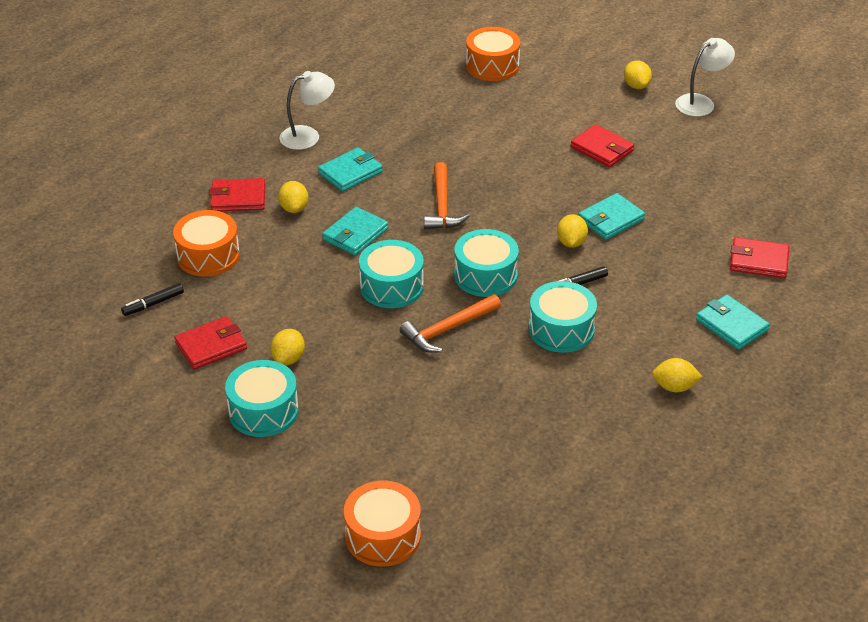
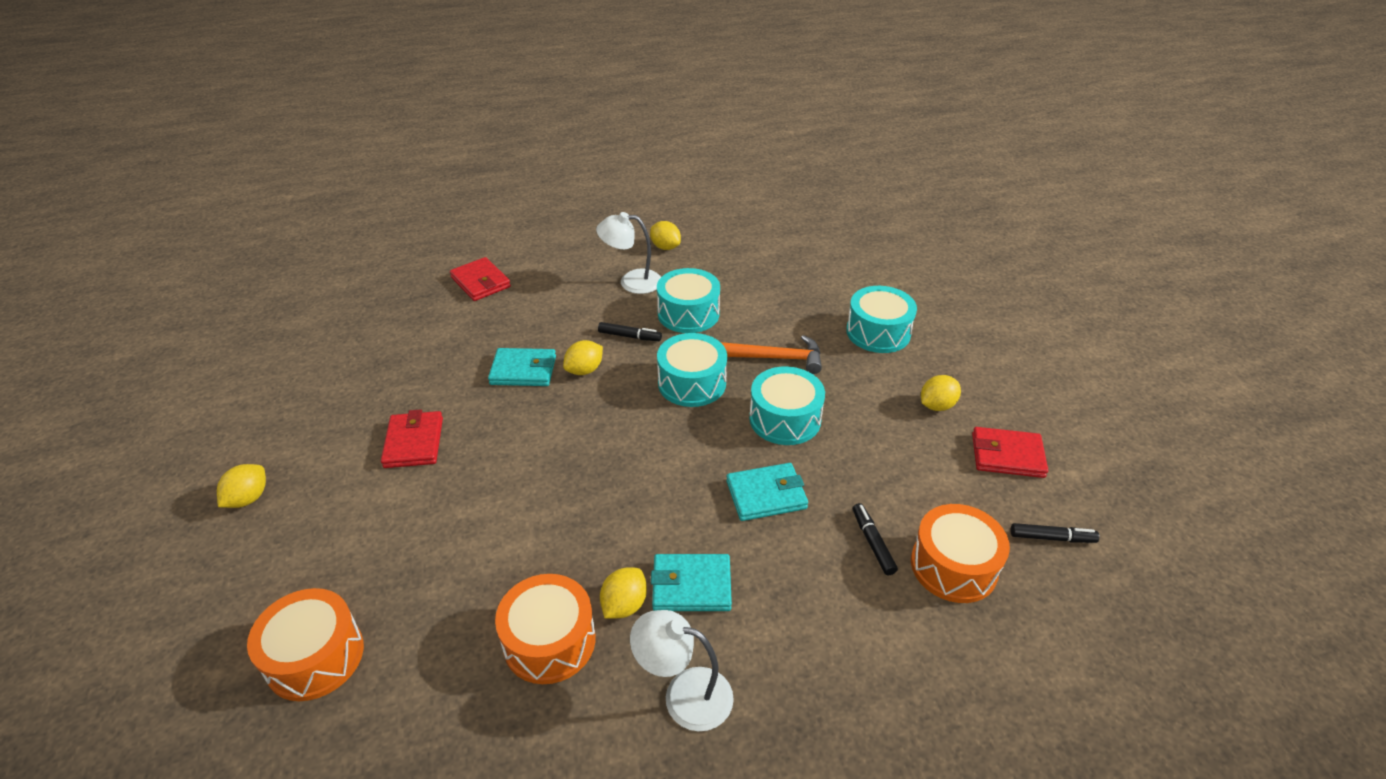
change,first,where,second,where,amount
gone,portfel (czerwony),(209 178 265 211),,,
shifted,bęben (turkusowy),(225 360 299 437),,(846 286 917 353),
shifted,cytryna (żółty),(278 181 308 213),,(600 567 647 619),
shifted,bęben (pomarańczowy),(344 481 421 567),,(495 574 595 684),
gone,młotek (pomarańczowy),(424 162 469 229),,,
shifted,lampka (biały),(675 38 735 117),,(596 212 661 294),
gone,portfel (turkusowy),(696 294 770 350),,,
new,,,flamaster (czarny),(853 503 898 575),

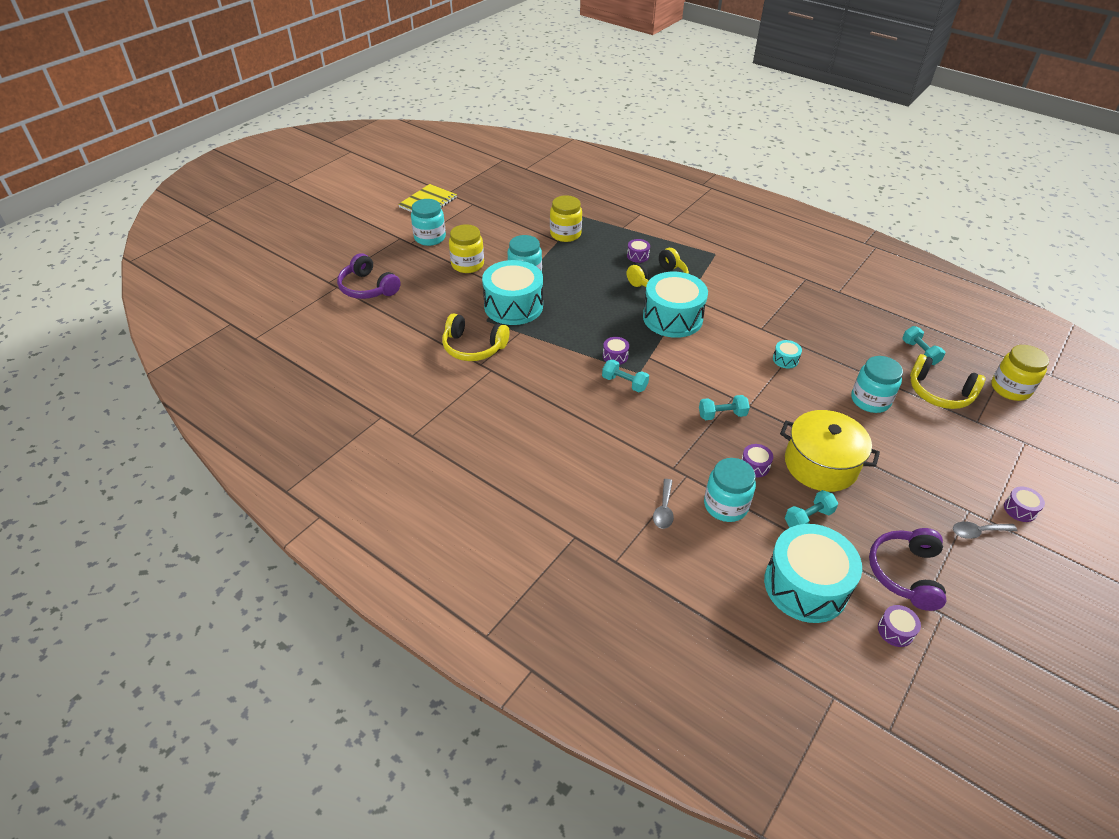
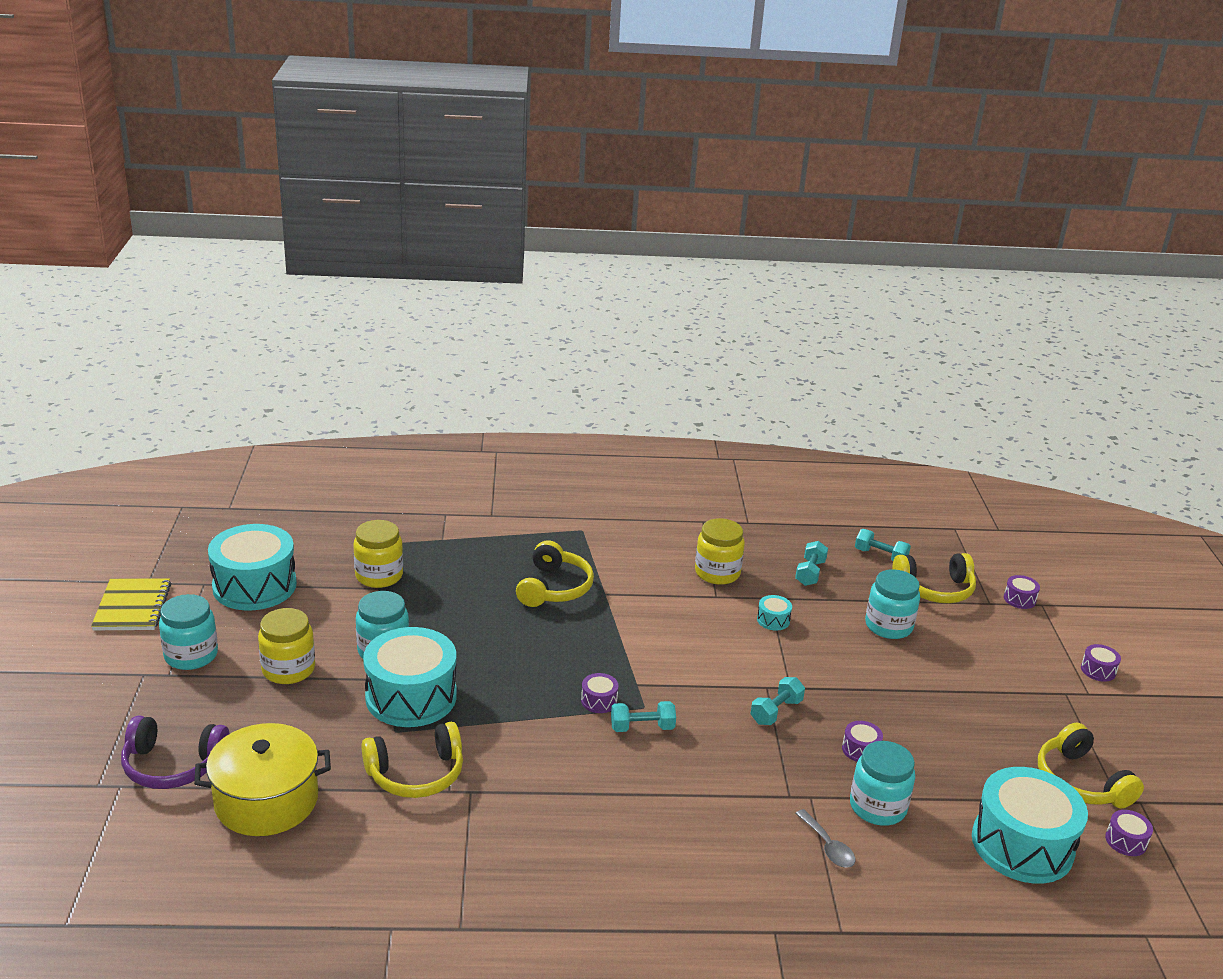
change,first,where,second,where,amount
shifted,bęben (fioletowy),(627 239 650 263),,(1004 575 1040 609),
shifted,bęben (turkusowy),(643 272 708 338),,(208 524 297 610),
shifted,garnek (żółty),(780 410 880 492),,(194 723 331 836),
shifted,hantel (turkusowy),(785 490 838 528),,(795 541 828 586),
repainted,słuchawki (fioletowy),(869 528 946 611),słuchawki (żółty),(1038 722 1144 808),
gone,łyżka (szary),(953 522 1017 539),,,
shifted,słoik (żółty),(991 345 1049 401),,(695 518 745 585),

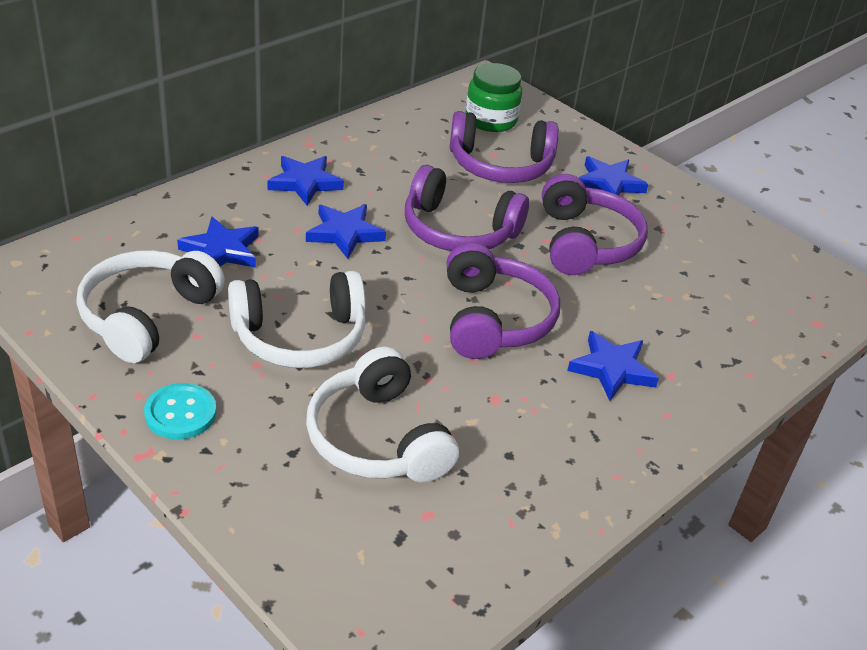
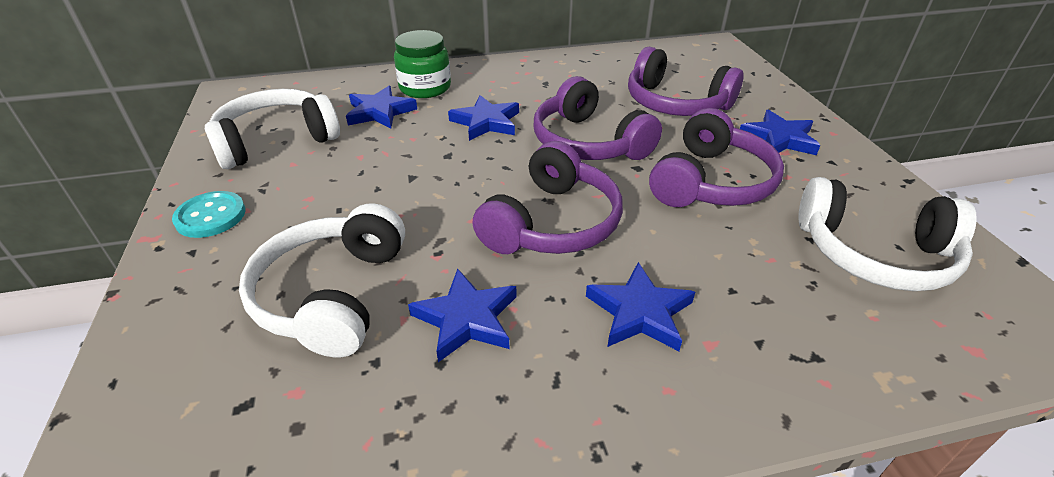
change,first,where,second,where,amount
shifted,słuchawki (biały),(228 271 366 368),,(798 177 977 291),
shifted,gwiazda (niebieski),(268 156 344 205),,(408 269 517 362),
shifted,słoik (zielony),(465 63 522 132),,(394 30 451 98),

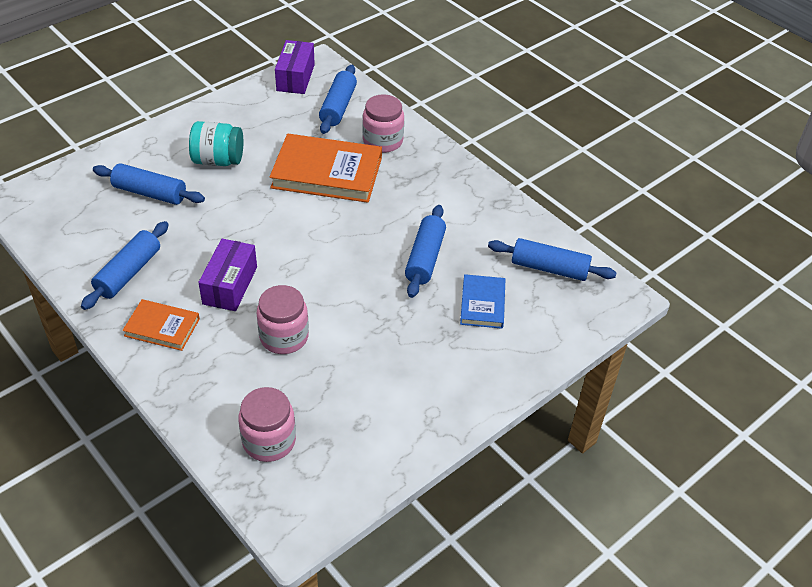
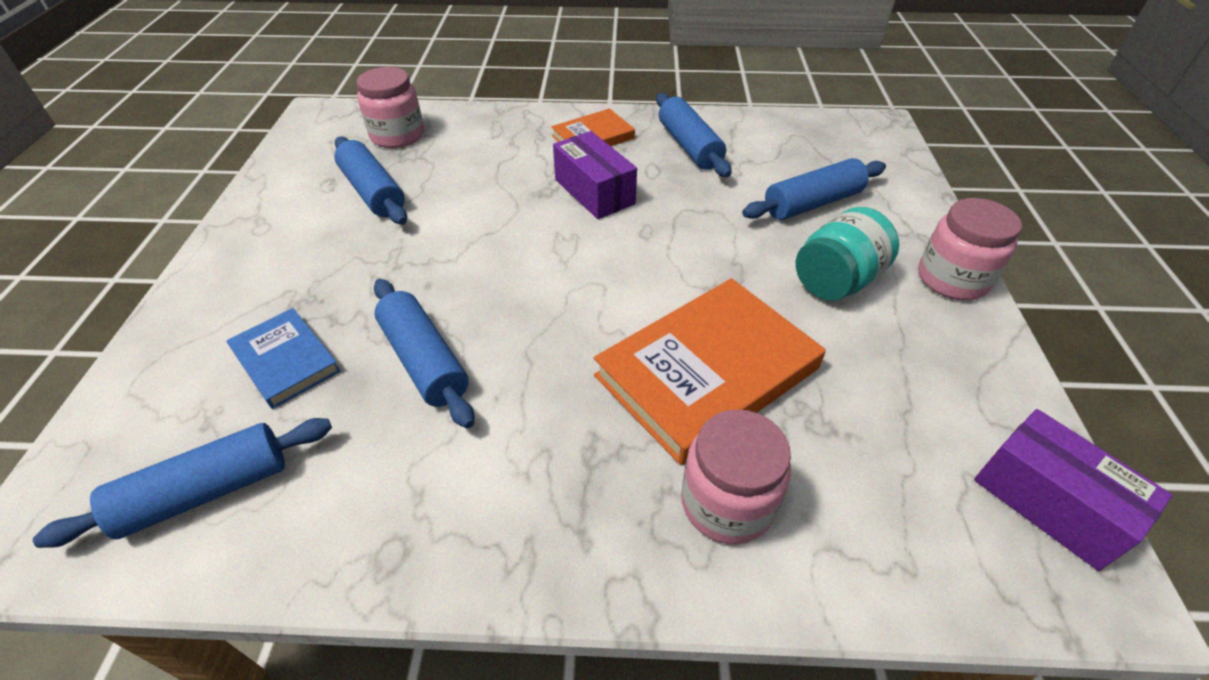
change,first,where,second,where,amount
shifted,słoik (różowy),(257 285 309 354),,(918 198 1022 300),
shifted,wałek do ciasta (niebieski),(319 65 357 134),,(334 136 407 225),

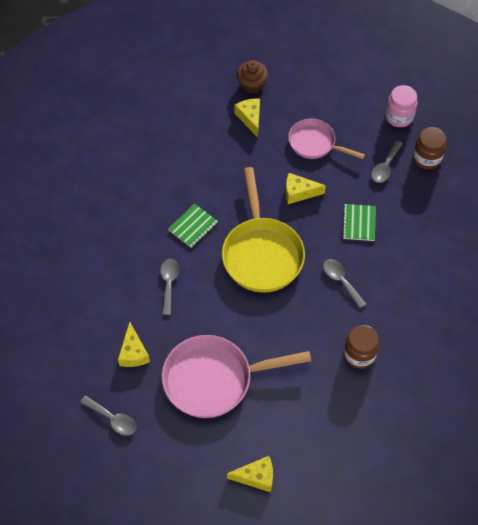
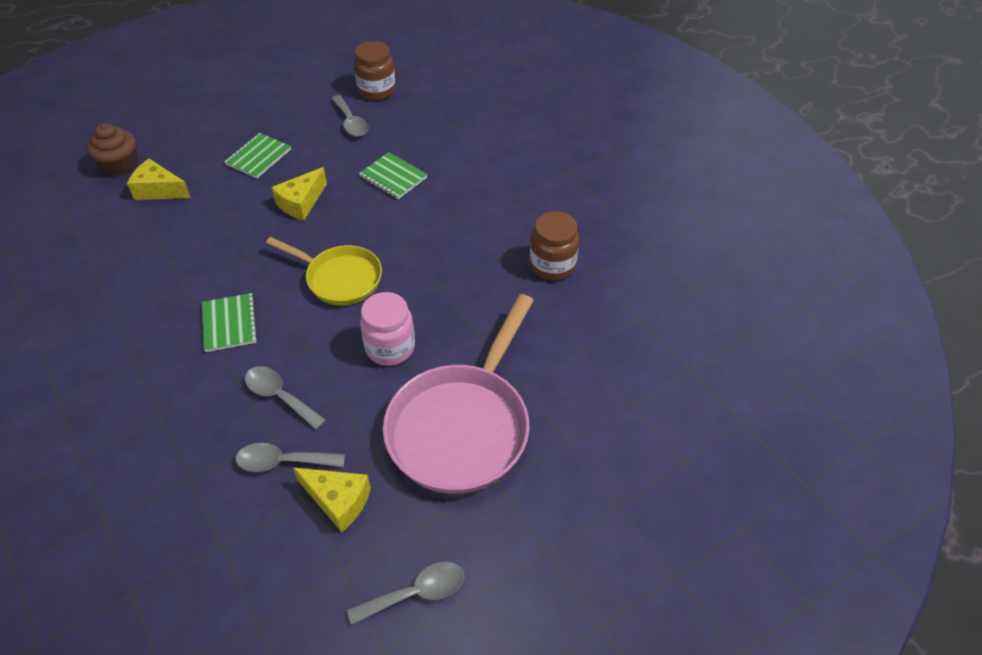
change,first,where,second,where,amount
scaled,patelnia (żółty),(222 167 305 293),,(266 237 382 305),x0.61
gone,ser (żółty),(227 456 273 492),,,
swapped,patelnia (różowy),(288 118 365 159),zeszyt (zielony),(224 133 291 178),
shifted,łyżka (szary),(323 259 366 308),,(236 443 345 472),
shifted,słoik (różowy),(385 85 418 127),,(360 292 415 366),

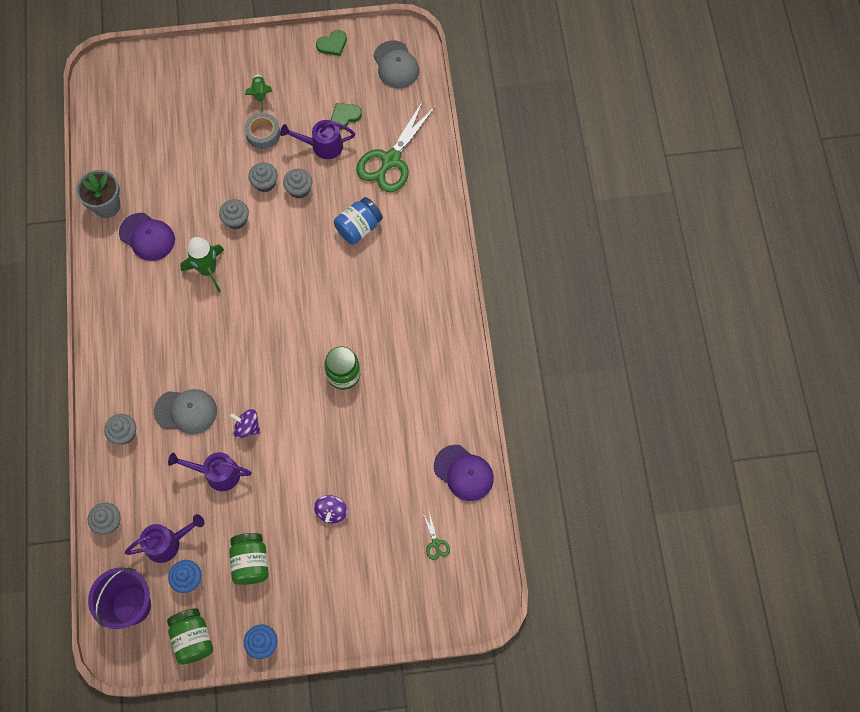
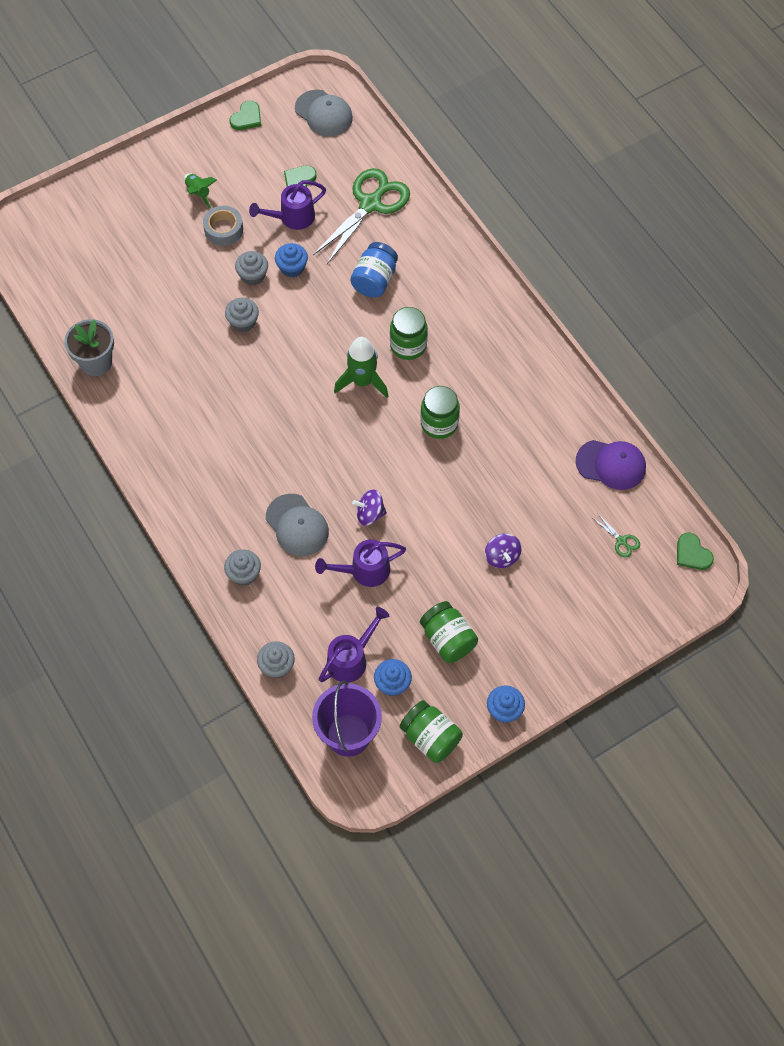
change,first,where,second,where,amount
gone,czapka (fioletowy),(119 213 175 261),,,
rotated,czapka (szary),(154 389 217 434),,(266 494 329 556),75 degrees clockwise
shifted,rakieta (zielony),(180 237 224 292),,(334 337 388 398),
repainted,muffinka (szary),(283 169 312 199),muffinka (niebieski),(275 243 308 278),
rotated,nożyczki (zielony),(356 101 436 192),,(313 168 410 264),150 degrees counterclockwise
new,,,słoik (zielony),(390 307 428 360),
new,,,serce (zielony),(677 533 714 570),

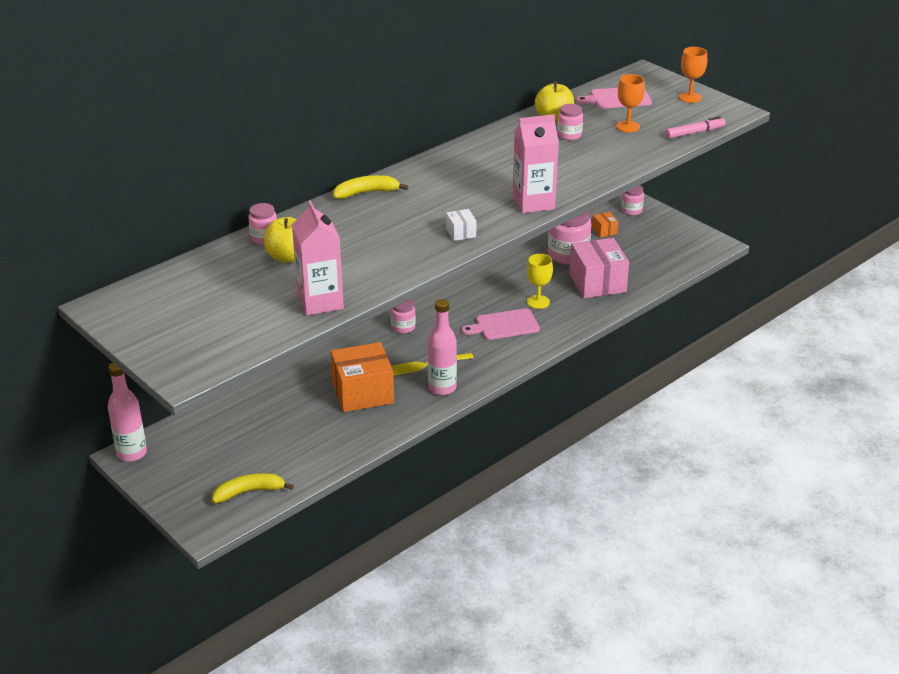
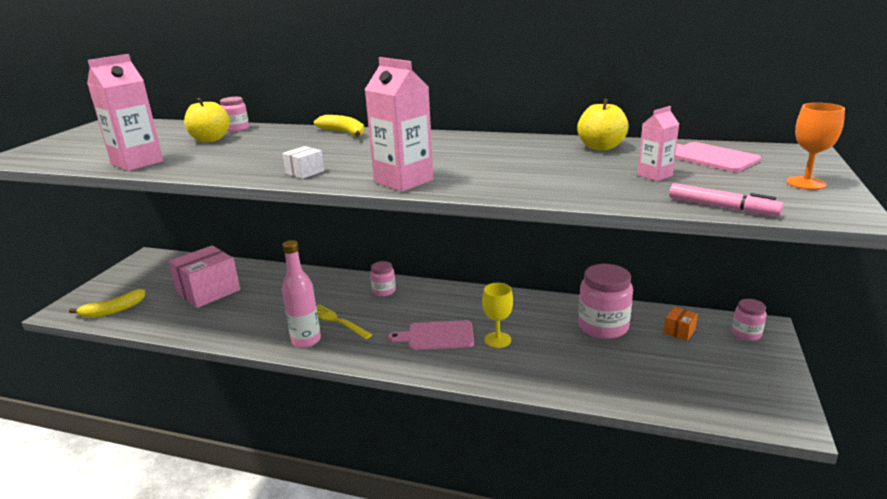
change,first,where,second,where,amount
gone,butelka (różowy),(108 362 147 462),,,
rotated,banan (żółty),(212 473 294 503),,(69 289 145 318),105 degrees clockwise
gone,pudełko (pomarańczowy),(330 342 394 412),,,
rotated,deska do krojenia (różowy),(461 308 540 340),,(388 320 474 350),45 degrees counterclockwise
gone,słoik (różowy),(557 104 583 140),,,
shifted,pudełko (różowy),(569 238 629 298),,(168 245 240 308),
swapped,kielich (pomarańczowy),(616 74 645 132),karton mleka (różowy),(637 106 679 181),

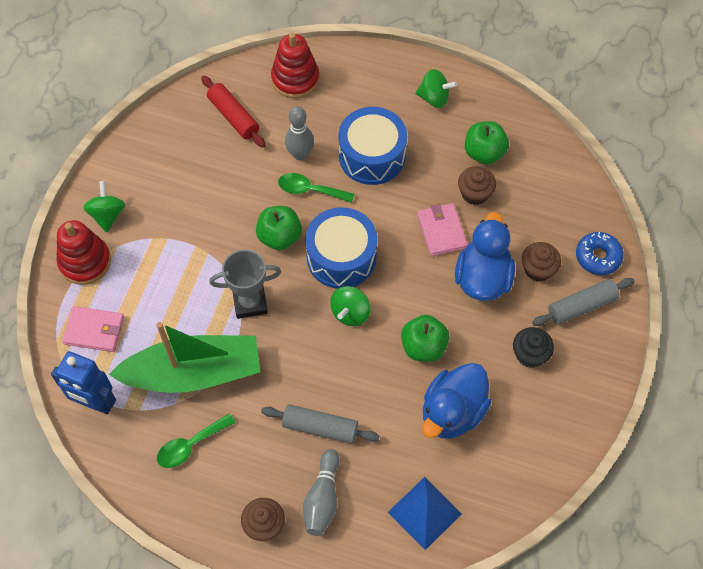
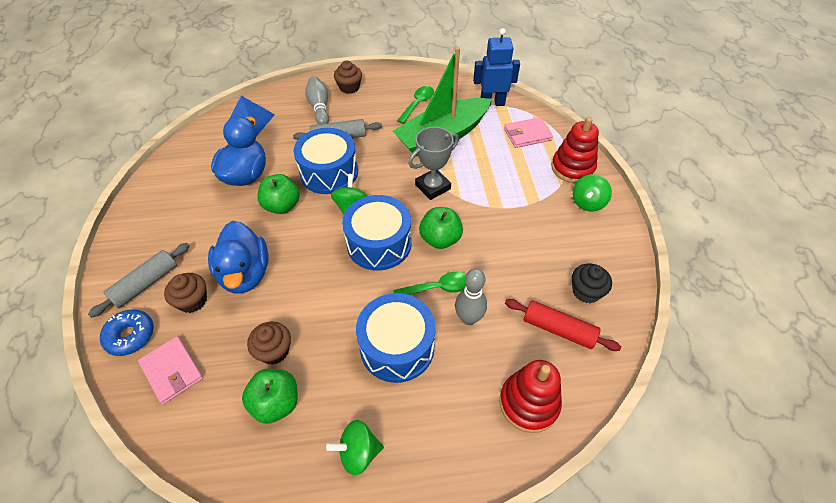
change,first,where,second,where,amount
rotated,bączek (zielony),(83 181 125 233),,(573 174 612 212),60 degrees clockwise
shifted,portfel (różowy),(417 203 468 256),,(138 336 203 404),
shifted,muffinka (czarny),(513 327 554 368),,(572 264 612 303),
new,,,bęben (niebieski),(293 128 358 194),

